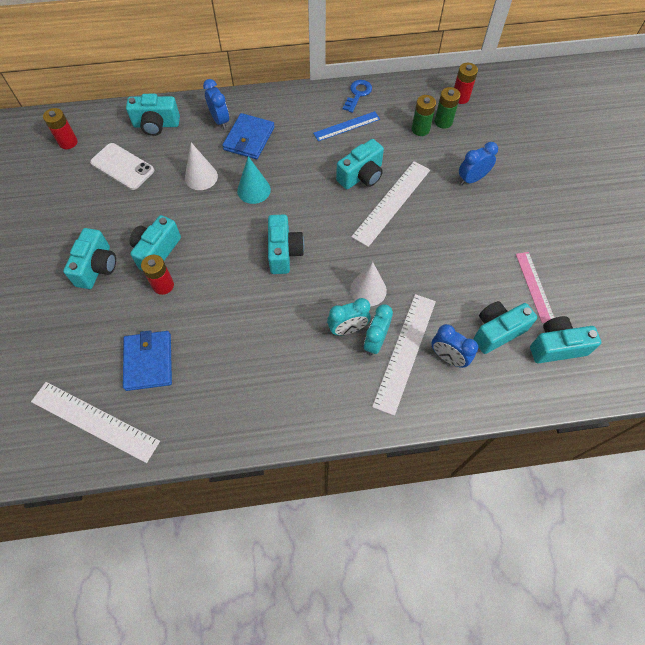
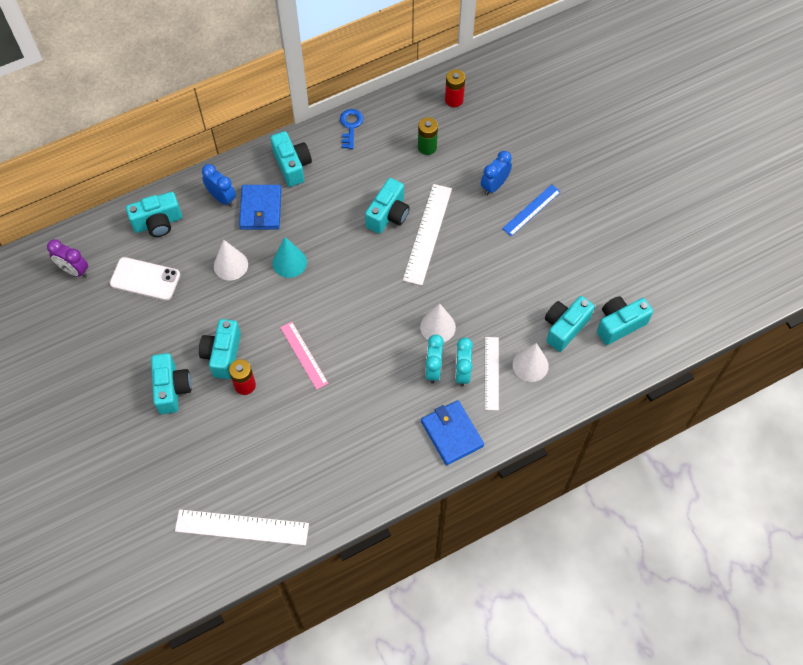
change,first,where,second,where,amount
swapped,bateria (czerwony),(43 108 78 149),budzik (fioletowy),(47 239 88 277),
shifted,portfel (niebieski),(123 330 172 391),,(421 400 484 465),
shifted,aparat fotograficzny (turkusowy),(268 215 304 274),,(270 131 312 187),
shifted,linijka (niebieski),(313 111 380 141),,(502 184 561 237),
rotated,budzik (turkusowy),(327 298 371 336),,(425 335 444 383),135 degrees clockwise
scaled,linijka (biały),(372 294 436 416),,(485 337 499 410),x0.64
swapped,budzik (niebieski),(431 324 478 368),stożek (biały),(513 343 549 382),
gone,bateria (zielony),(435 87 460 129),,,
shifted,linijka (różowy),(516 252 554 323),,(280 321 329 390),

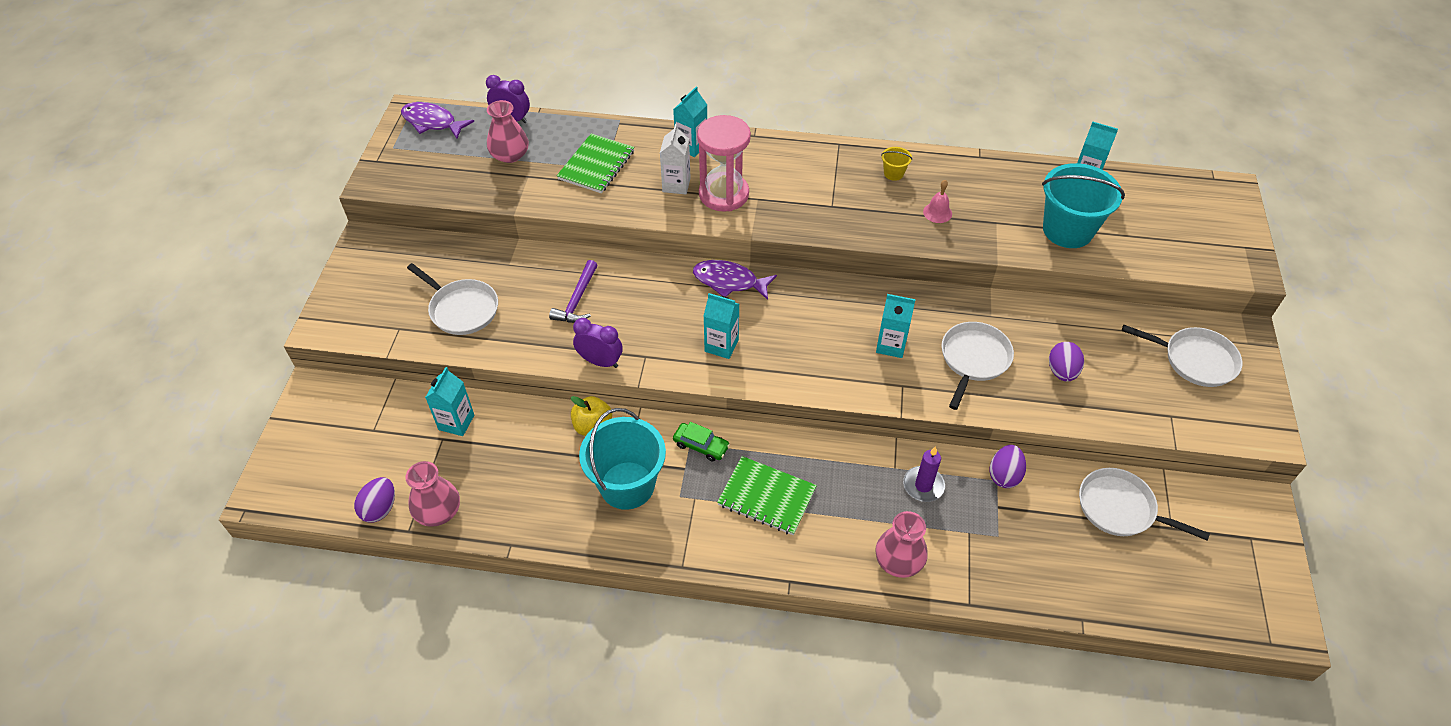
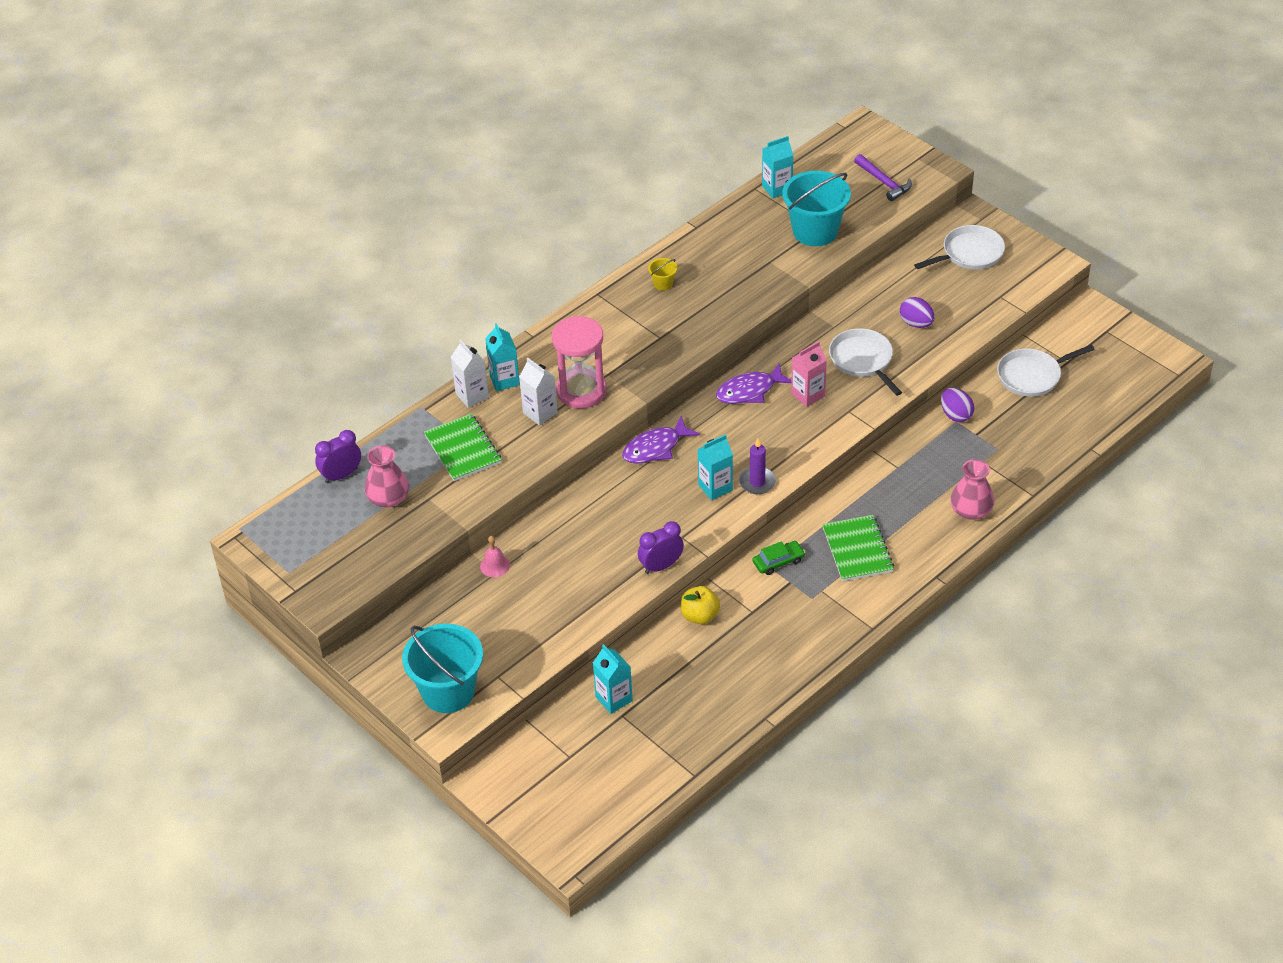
change,first,where,second,where,amount
gone,jajko (fioletowy),(354 477 395 523),,,
shifted,ryba (fioletowy),(401 102 474 139),,(716 364 791 404),
gone,wazon (różowy),(405 461 460 527),,,
gone,patelnia (biały),(407 263 498 335),,,
shifted,młotek (fioletowy),(549 260 598 323),,(854 154 912 201),
shifted,wiadro (turkusowy),(579 408 666 510),,(402 624 483 713),
rotated,zeszyt (zielony),(717 456 817 535),,(822 515 894 581),75 degrees counterclockwise
repainted,karton mleka (turkusowy),(876 294 916 358),karton mleka (różowy),(791 341 827 407),
shifted,świeca (fioletowy),(903 446 945 502),,(739 438 776 494),
shifted,dzwonek (różowy),(923 180 952 223),,(480 536 510 577),
new,,,karton mleka (biały),(451 339 489 408),

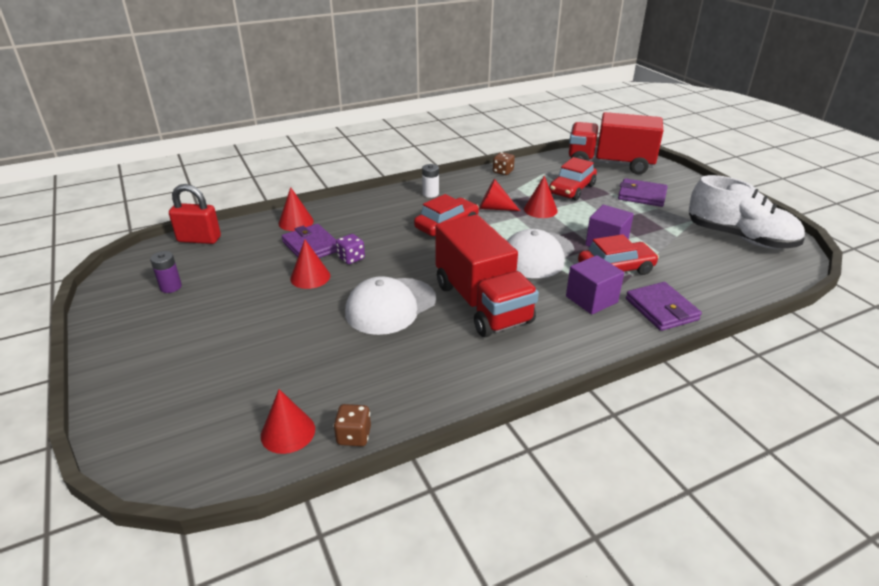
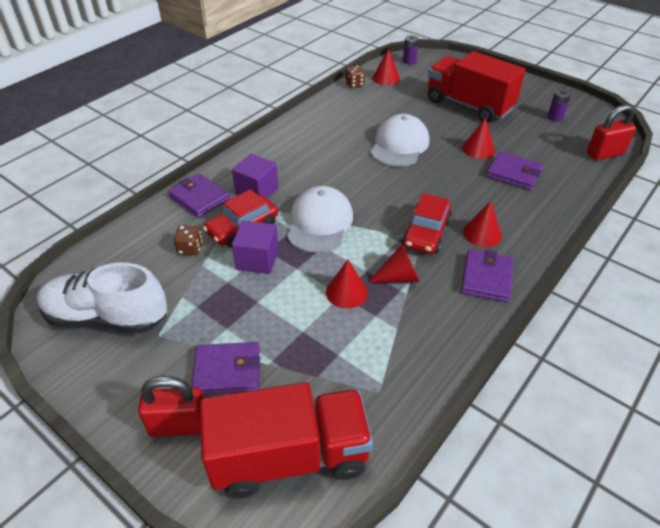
change,first,where,second,where,amount
shifted,stożek (czerwony),(279 187 314 231),,(463 201 502 247),
gone,kostka do gry (fioletowy),(336 234 365 264),,,
swapped,bateria (biały),(422 164 439 198),portfel (fioletowy),(461 250 514 302),
shifted,ciężarówka (czerwony),(435 215 539 337),,(428 51 525 123),
shifted,kostka do gry (brązowy),(493 152 515 175),,(174 225 203 255),
gone,samochód (czerwony),(549 157 597 201),,,
new,,,kłódka (czerwony),(138 376 203 437),
new,,,bateria (fioletowy),(403 35 419 65),

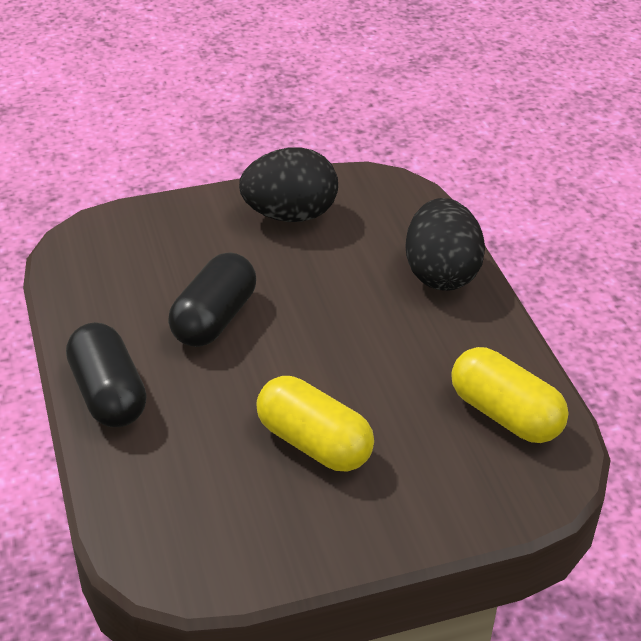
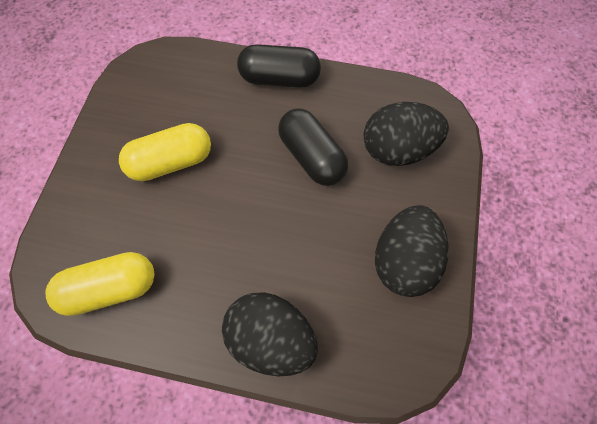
change,first,where,second,where,amount
new,,,jajko (czarny),(364 102 449 166),

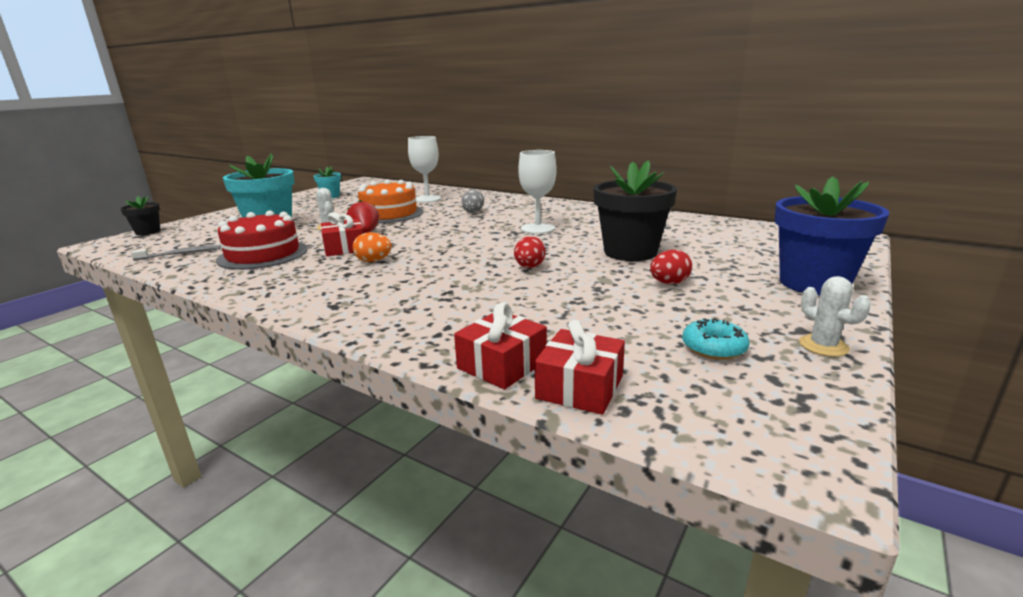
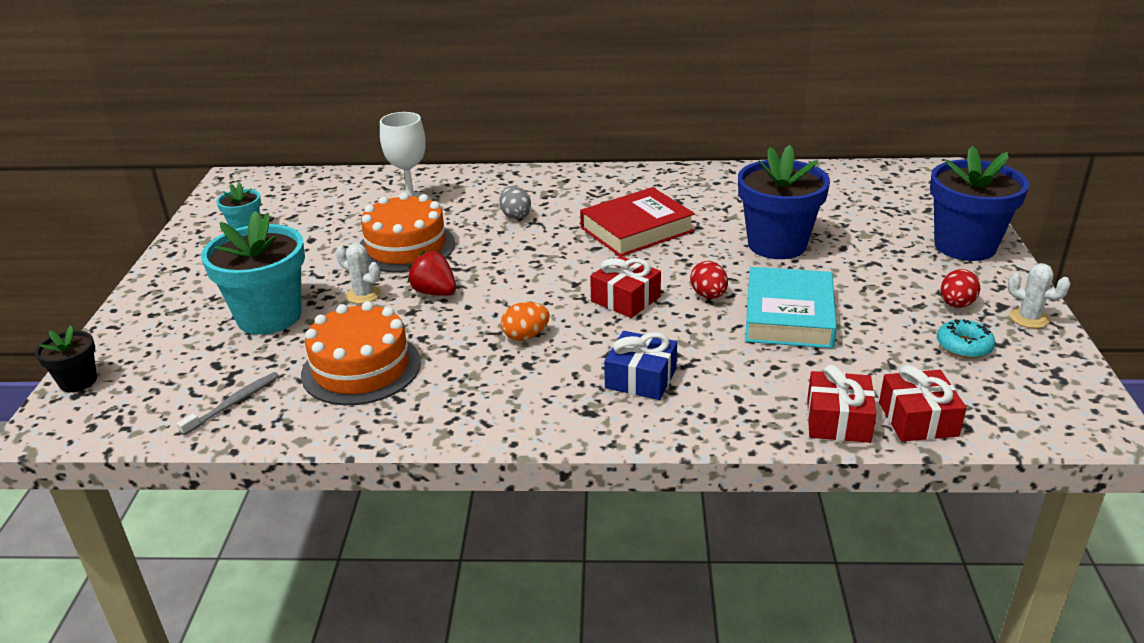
change,first,where,second,where,amount
repainted,tort (czerwony),(216 210 308 270),tort (pomarańczowy),(301 301 421 405),
shifted,prezent (czerwony),(321 212 363 256),,(590 256 661 318),
swapped,kielich (biały),(518 150 556 234),książka (czerwony),(580 187 695 256),
repainted,doniczka (czarny),(593 160 677 261),doniczka (niebieski),(738 145 830 259),
shifted,jajko (czerwony),(650 250 692 284),,(941 269 980 308),
new,,,prezent (niebieski),(604 331 677 400),
new,,,książka (turkusowy),(745 267 837 348),

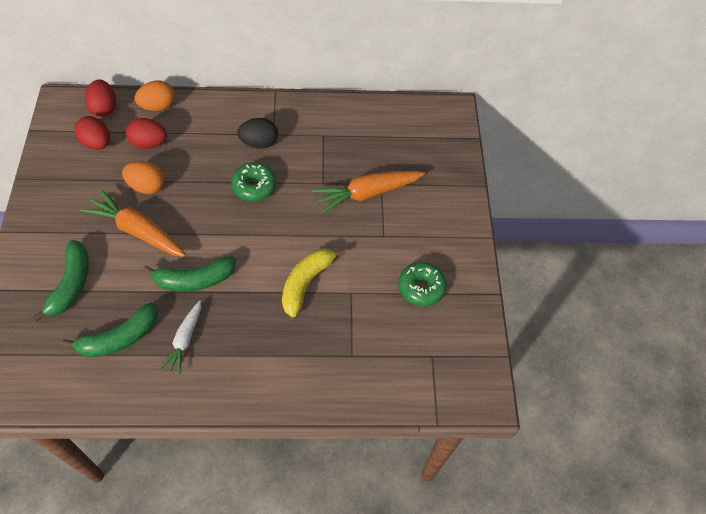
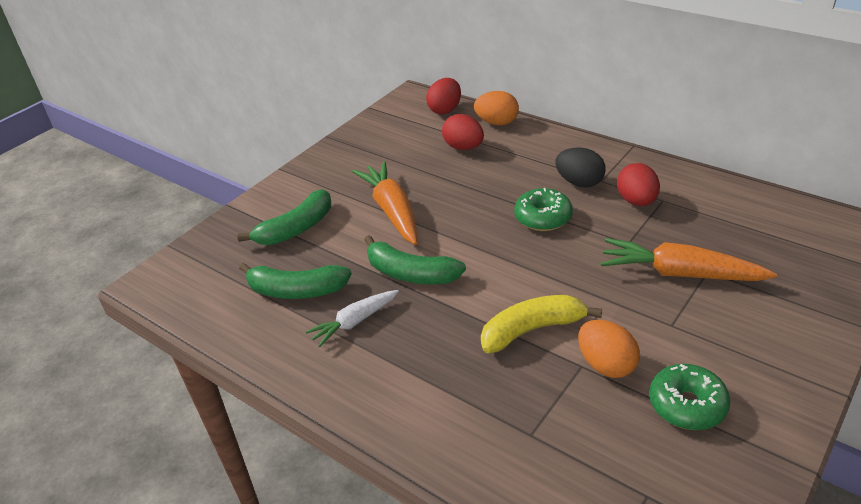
change,first,where,second,where,amount
shifted,jajko (czerwony),(74 116 110 150),,(617 163 660 206),
shifted,jajko (pomarańczowy),(122 161 165 194),,(578 320 640 378),

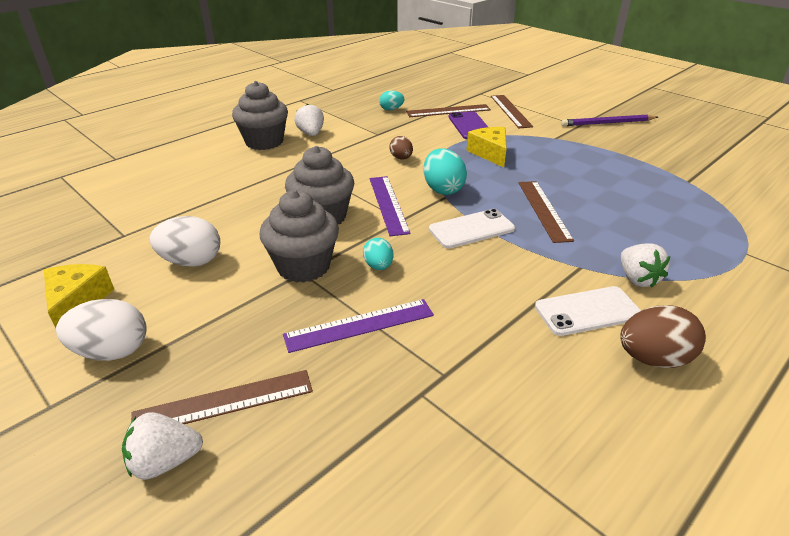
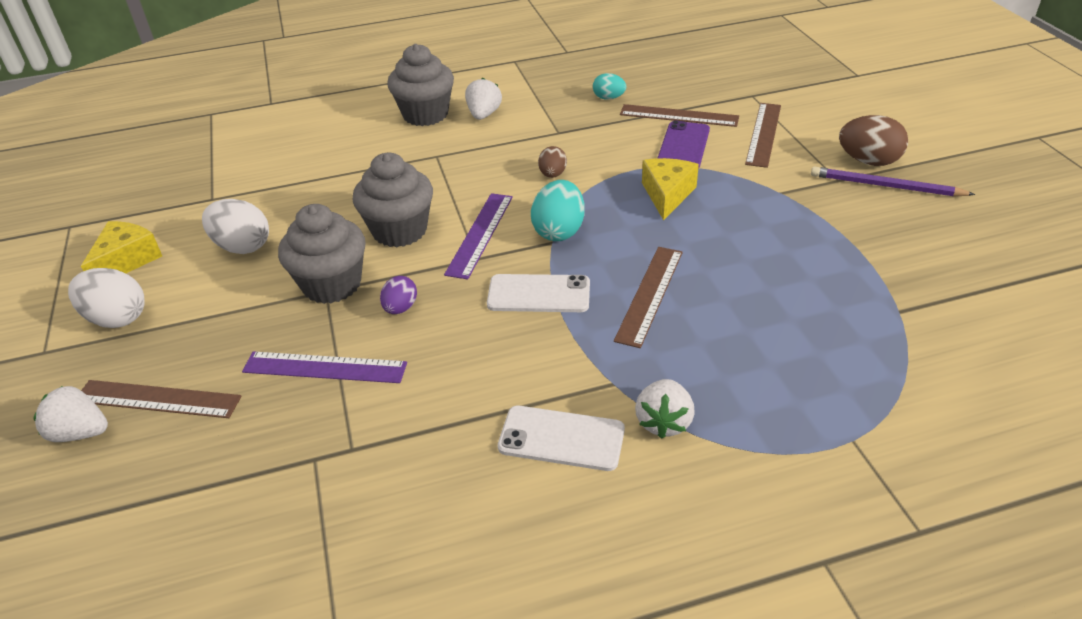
change,first,where,second,where,amount
repainted,jajko (turkusowy),(363 238 394 270),jajko (fioletowy),(380 276 417 314),
shifted,jajko (brązowy),(620 305 706 368),,(839 115 908 166),

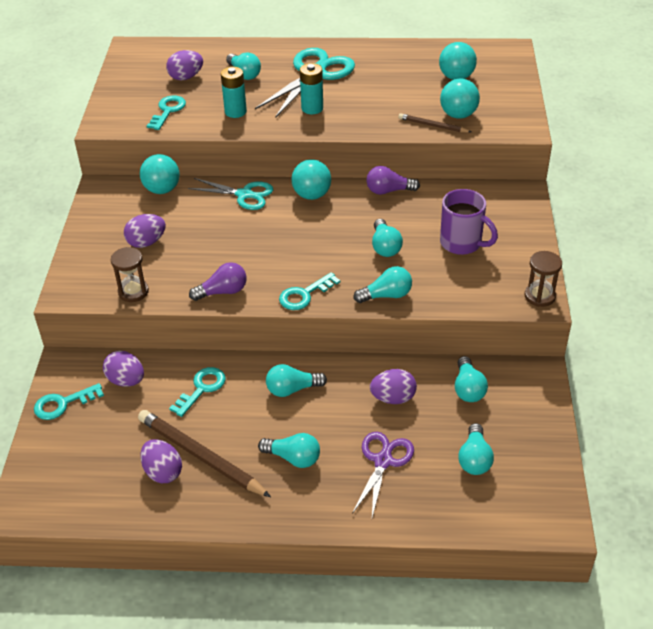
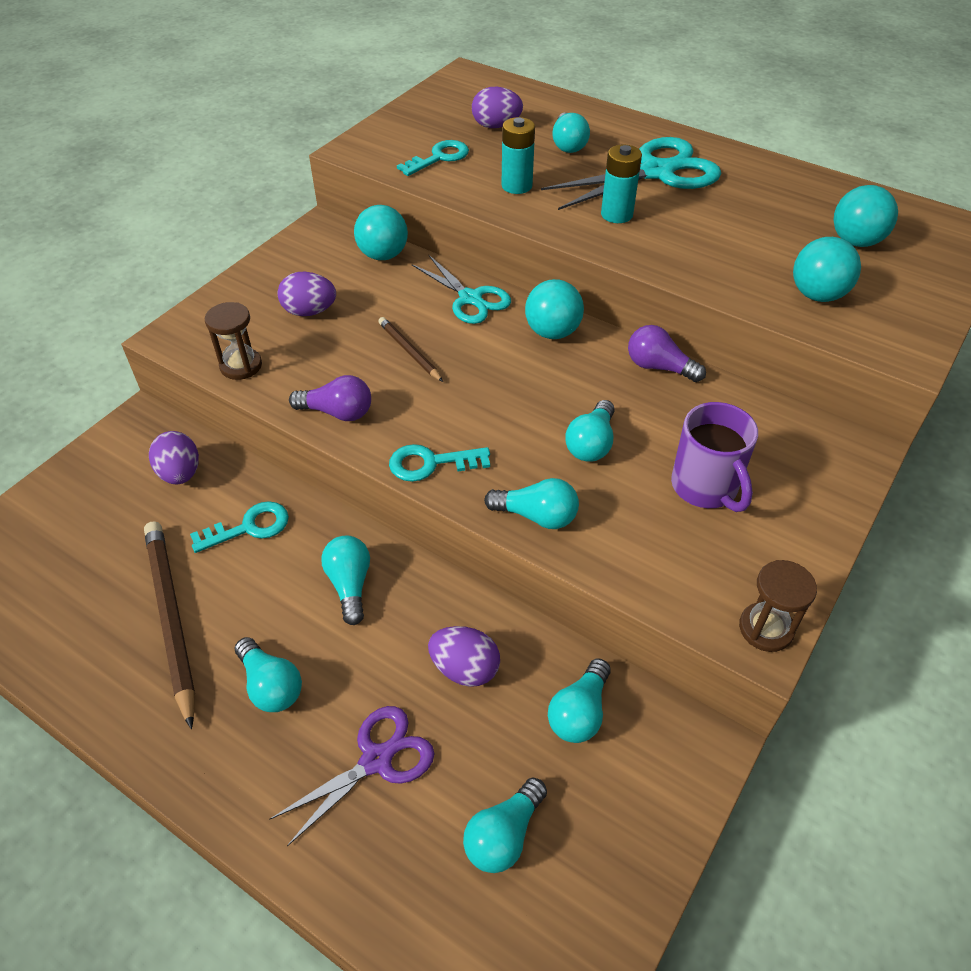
change,first,where,second,where,amount
gone,klucz (turkusowy),(34 383 104 420),,,
gone,jajko (fioletowy),(140 439 182 483),,,
rotated,żarówka (turkusowy),(266 364 327 397),,(321 536 370 625),60 degrees clockwise
shifted,ołówek (brązowy),(399 113 471 133),,(378 317 443 382),

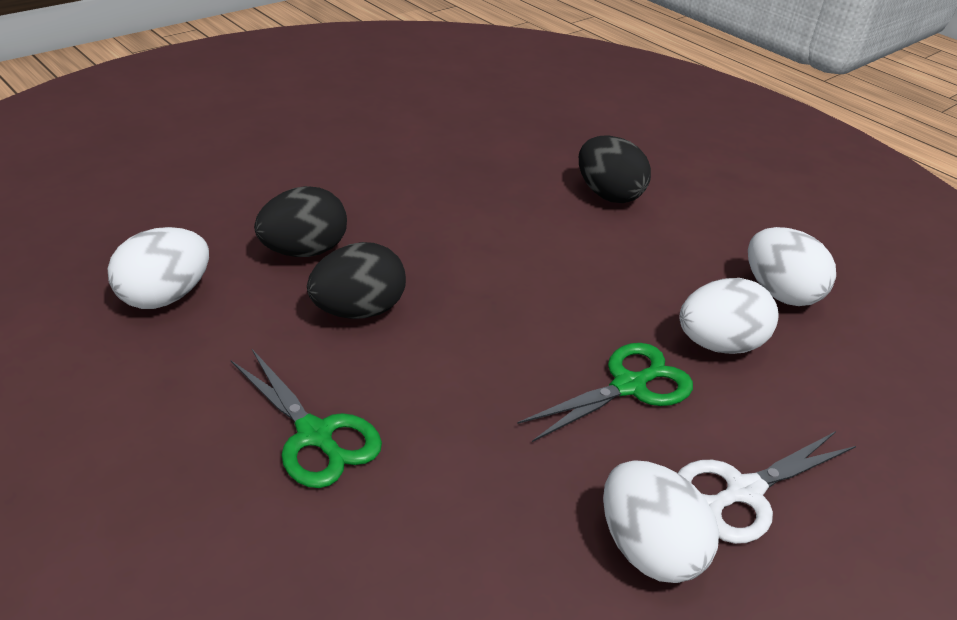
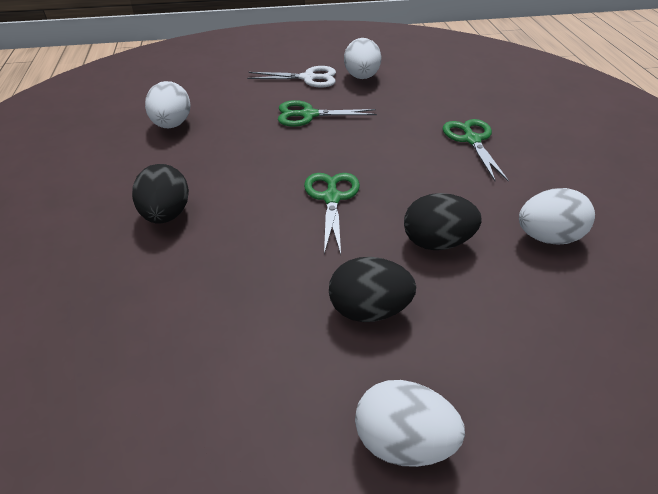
change,first,where,second,where,amount
shifted,jajko (czarny),(307 242 406 319),,(329 257 416 322),
shifted,jajko (biały),(680 278 779 354),,(355 380 465 467),
new,,,nożyczki (zielony),(304 173 360 254),

